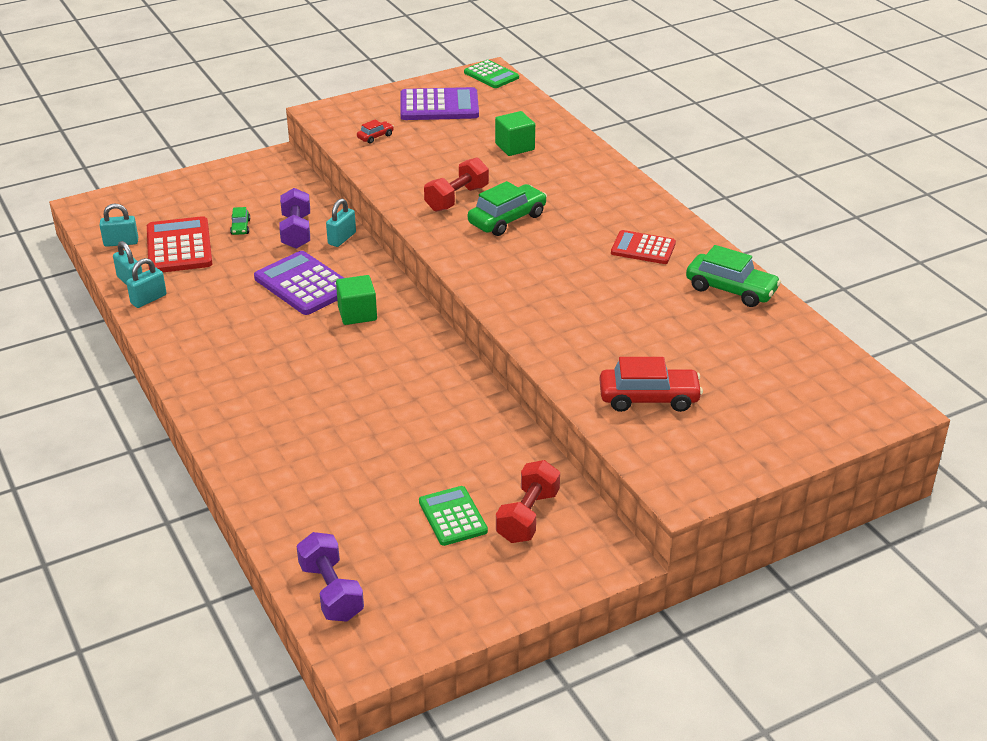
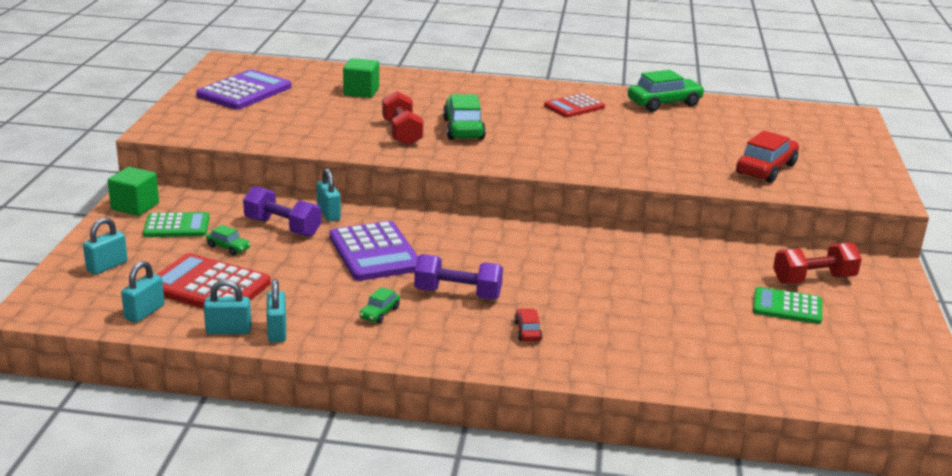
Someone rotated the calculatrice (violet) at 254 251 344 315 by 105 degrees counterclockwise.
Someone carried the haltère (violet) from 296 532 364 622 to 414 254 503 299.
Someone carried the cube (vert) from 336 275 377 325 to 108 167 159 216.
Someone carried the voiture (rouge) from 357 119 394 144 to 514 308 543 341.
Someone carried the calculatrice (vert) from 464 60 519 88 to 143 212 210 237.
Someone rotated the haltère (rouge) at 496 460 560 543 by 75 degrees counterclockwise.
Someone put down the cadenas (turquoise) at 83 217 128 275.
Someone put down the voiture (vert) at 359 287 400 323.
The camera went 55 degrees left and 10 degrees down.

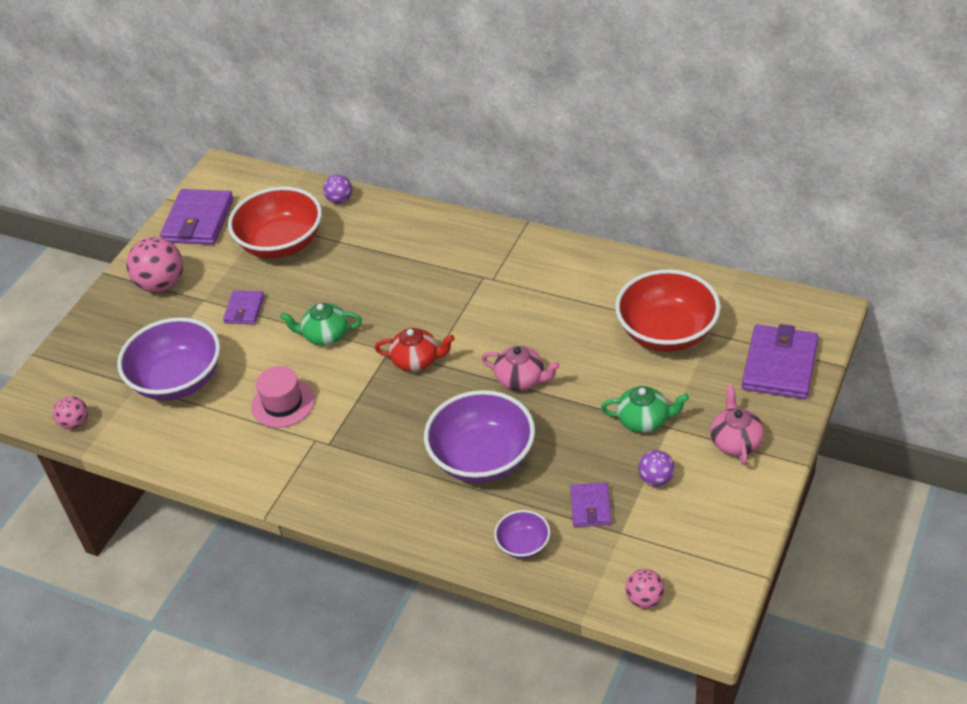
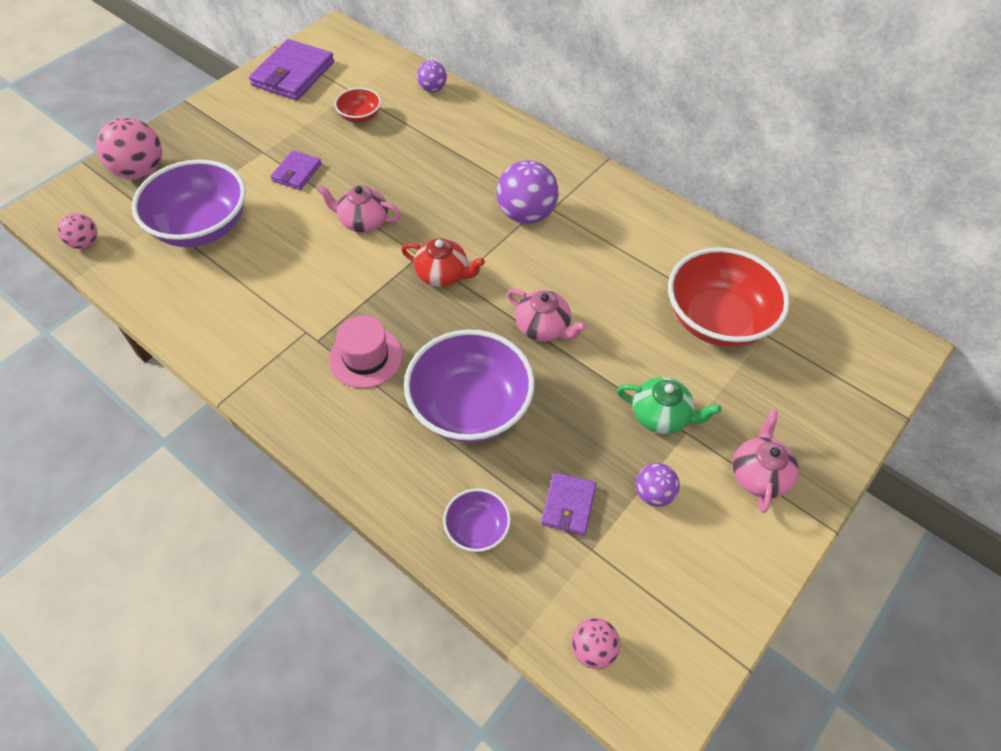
Someone carried the balle (rose) from 126 237 183 293 to 96 117 162 180.
Someone scaled the bol (rouge) at 228 187 322 259 by 0.48.
Someone carried the chapeau (rose) from 251 366 315 428 to 329 315 403 388.
Someone repainted the théière (vert) at 280 303 362 346, which became the théière (rose) at 317 185 401 232.
Someone took away the portefeuille (violet) at 742 324 819 399.
Someone put down the balle (violet) at 497 160 558 224.
The camera went 10 degrees right and 10 degrees up.

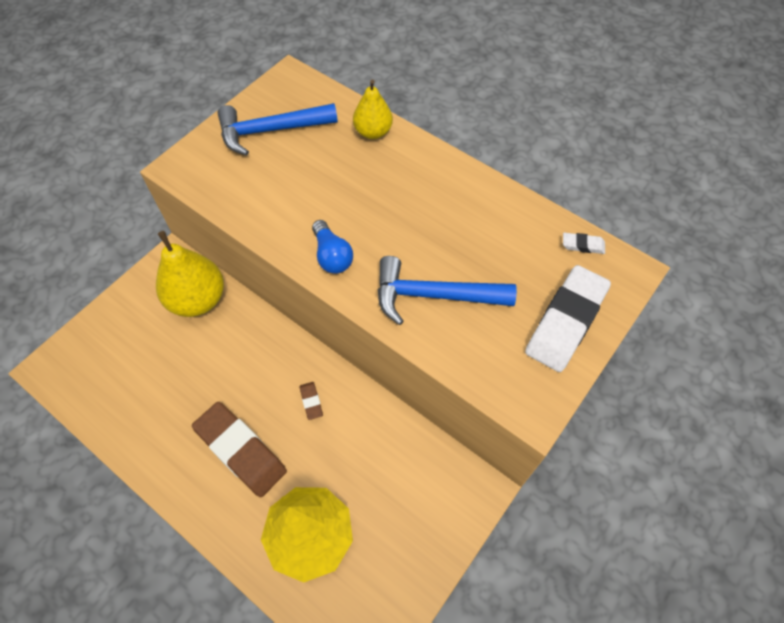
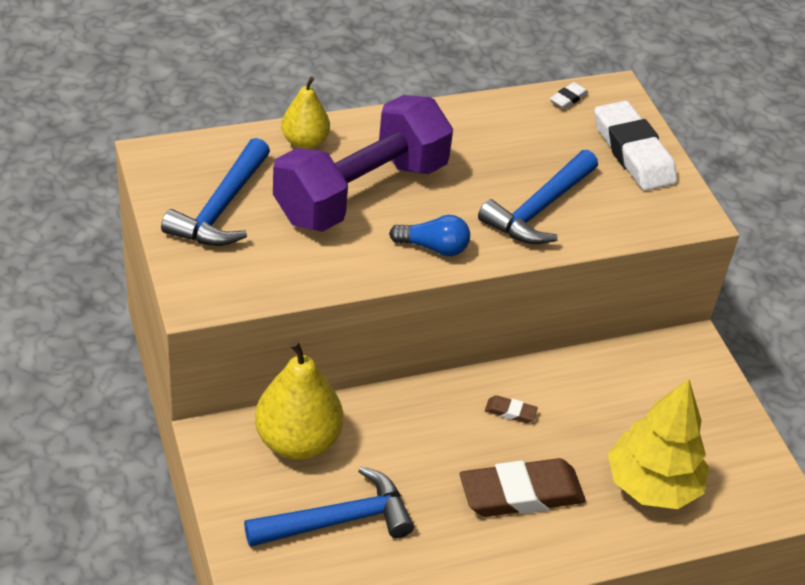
Someone put down the marteau (bleu) at 244 466 414 547.
Someone put down the haltère (violet) at 273 95 453 232.
The camera went 60 degrees left and 15 degrees down.

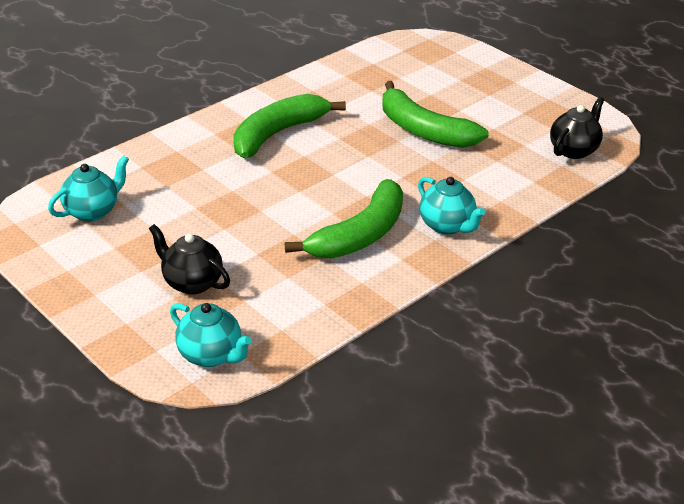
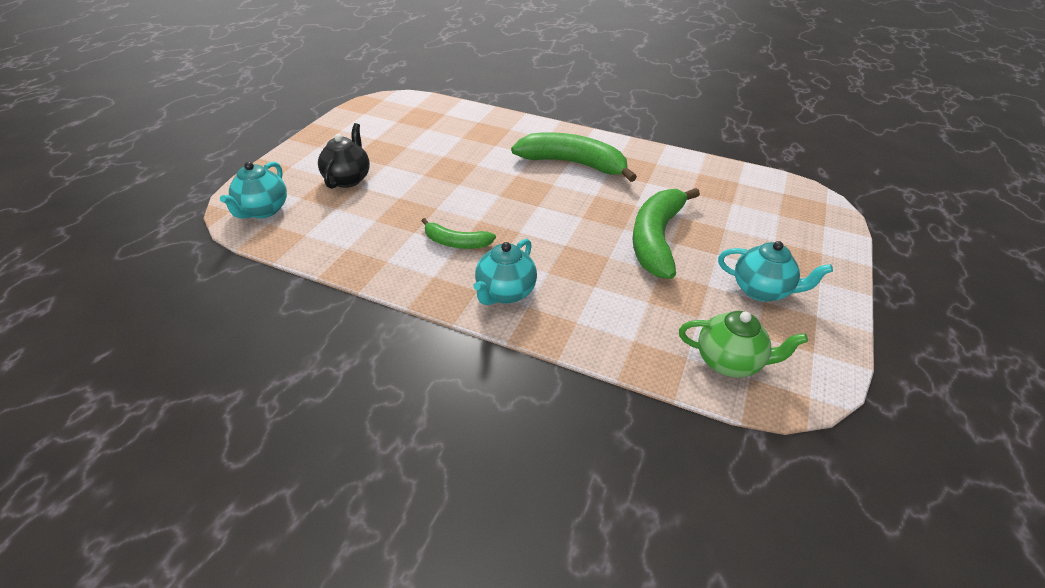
Someone carried the théière (turquoise) from 48 155 129 221 to 718 241 833 302.
Someone scaled the banane (vert) at 285 179 403 258 by 0.53.
Someone repainted the théière (noir) at 550 97 604 159, which became the théière (vert) at 679 311 808 378.
The camera went 65 degrees right and 5 degrees up.

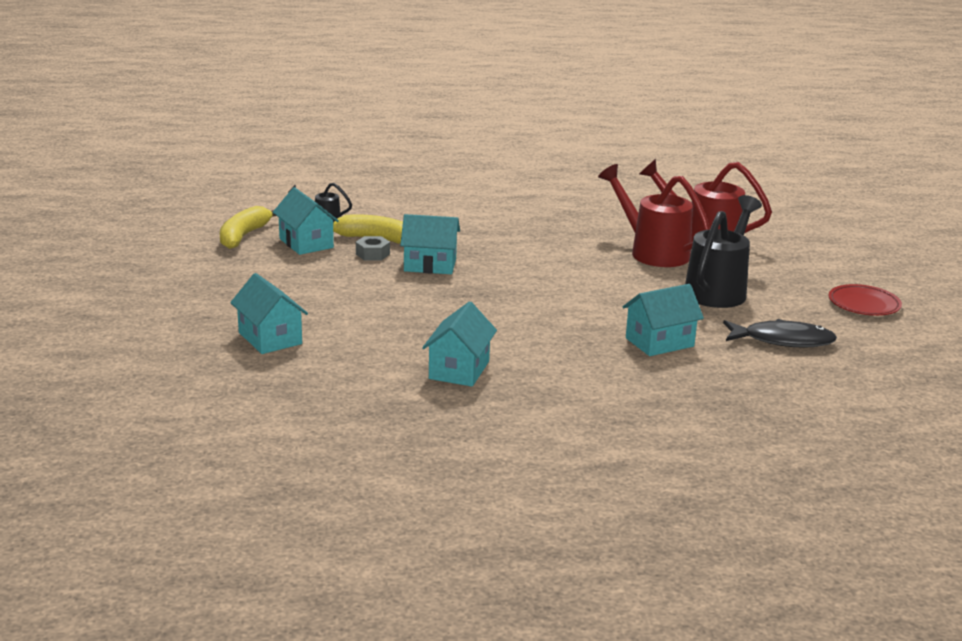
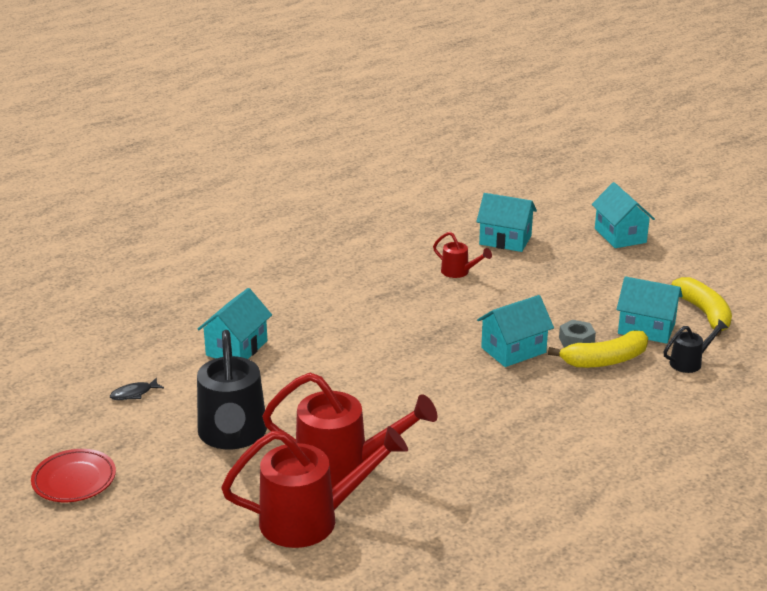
Someone carried the maison (turquoise) from 422 301 497 387 to 592 182 655 248.
Someone scaled the poisson (noir) at 723 319 837 348 by 0.48.
Someone put down the arrosoir (rouge) at 433 232 492 278.
The camera went 145 degrees right and 5 degrees up.

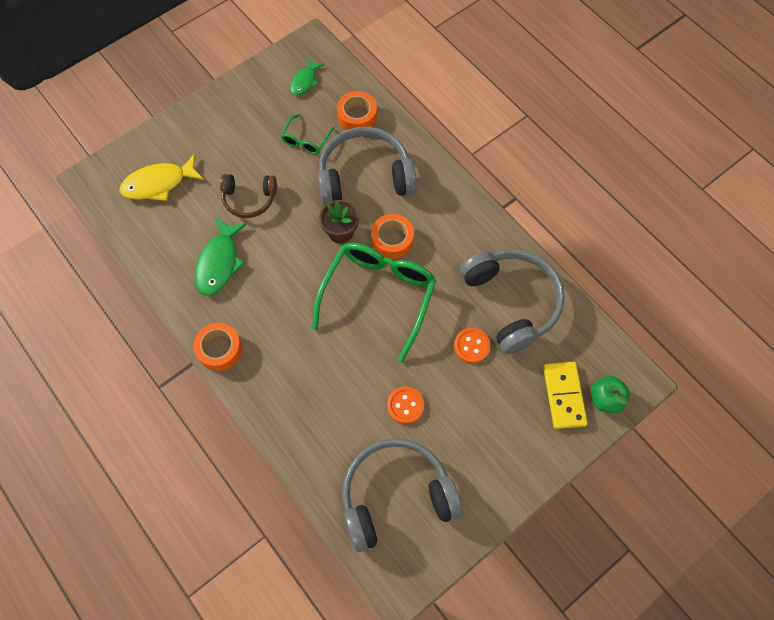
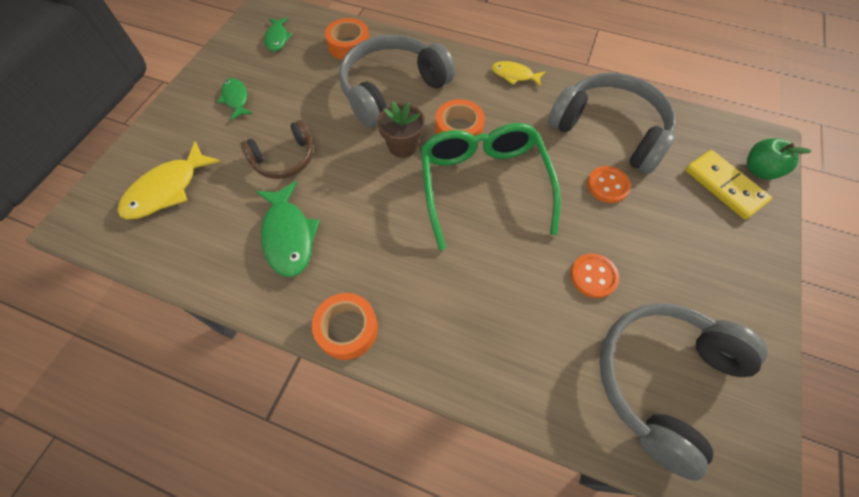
Someone took away the lunettes (vert) at 281 114 335 154.
Someone put down the poisson (vert) at 218 78 253 120.
Someone put down the poisson (jaune) at 492 61 545 87.
The camera went 30 degrees left and 5 degrees down.

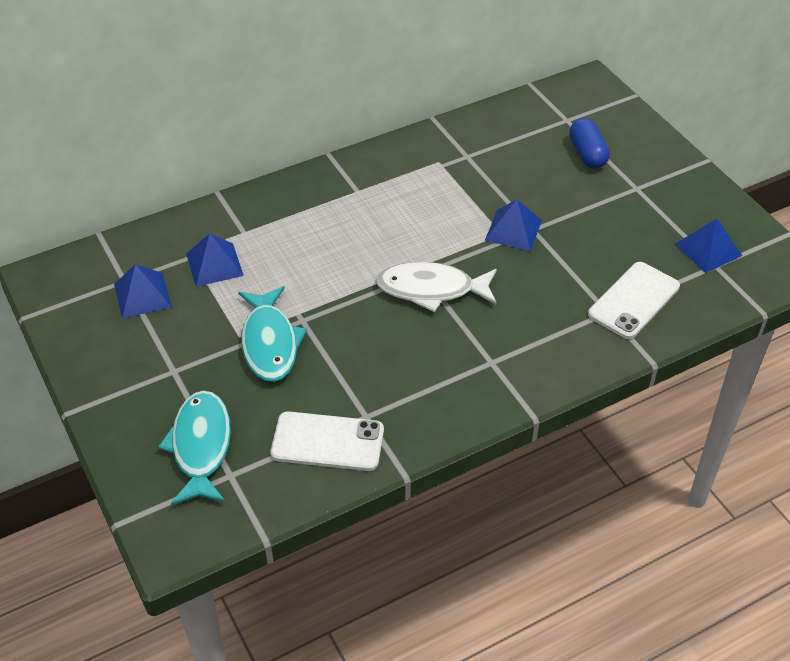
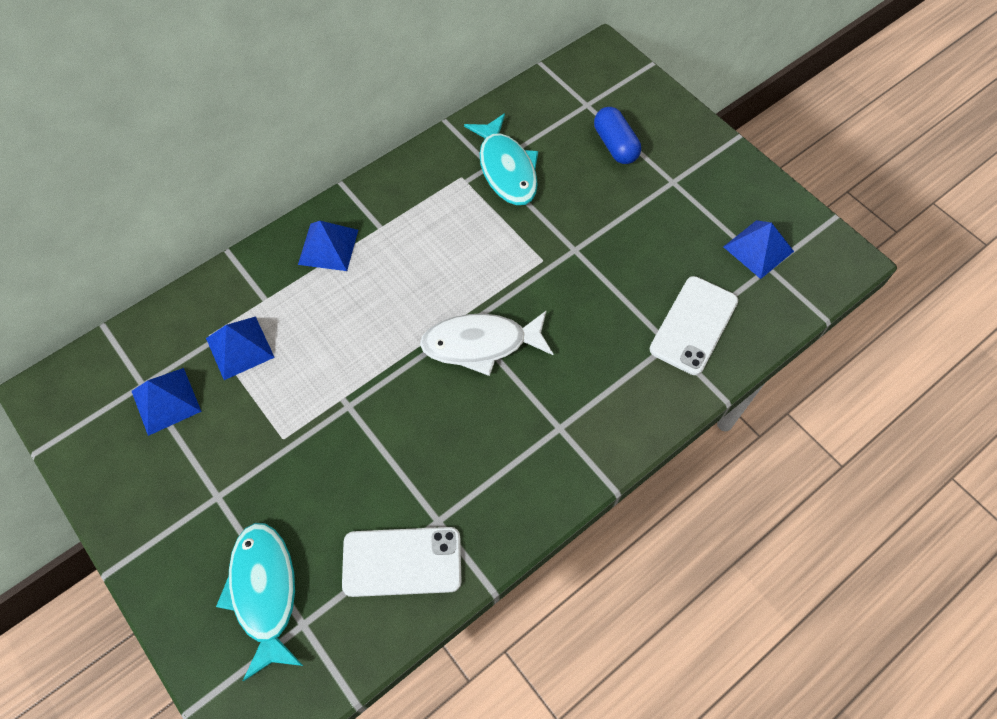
Someone carried the poisson (turquoise) from 238 286 307 382 to 464 113 538 205.
Someone carried the pyramide (bleu) from 485 199 542 251 to 298 221 358 271.
The camera went 10 degrees left and 15 degrees up.

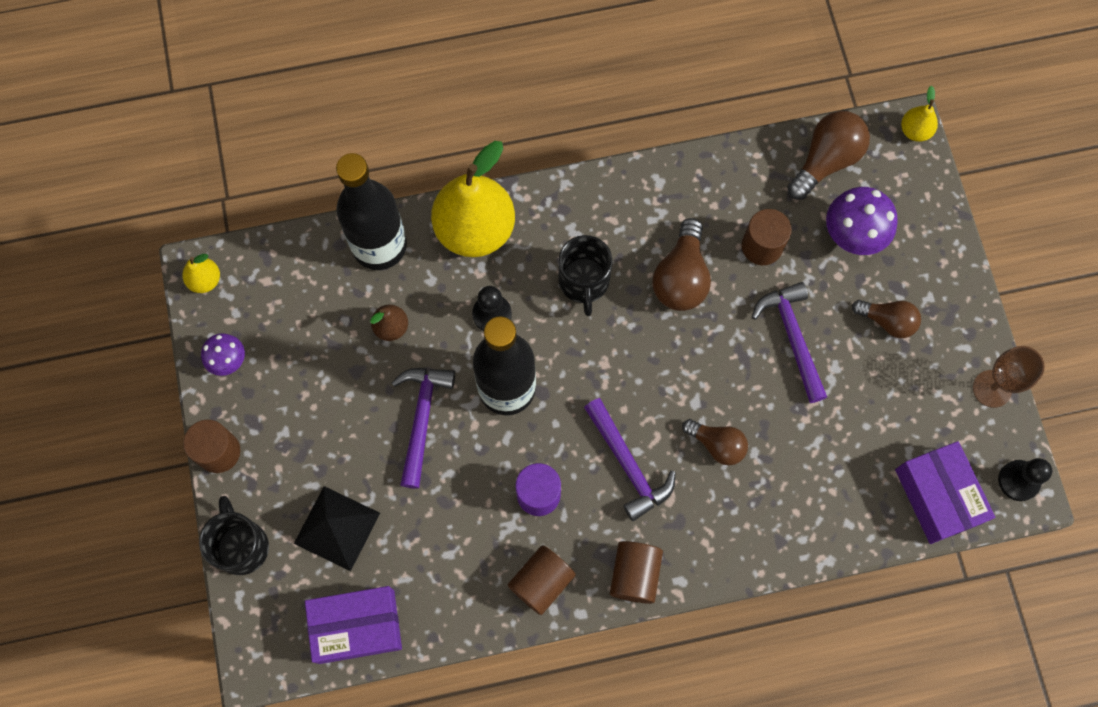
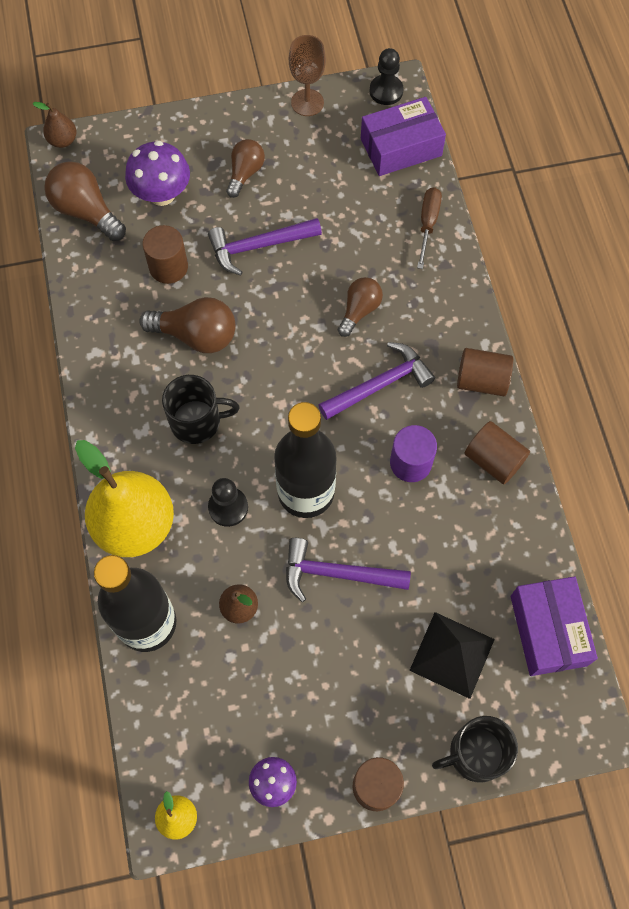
Someone repainted the poire (jaune) at 901 86 938 142, which became the poire (marron) at 32 102 76 148.
Someone put down the tournevis (marron) at 417 187 442 269.
The camera went 90 degrees left and 5 degrees down.

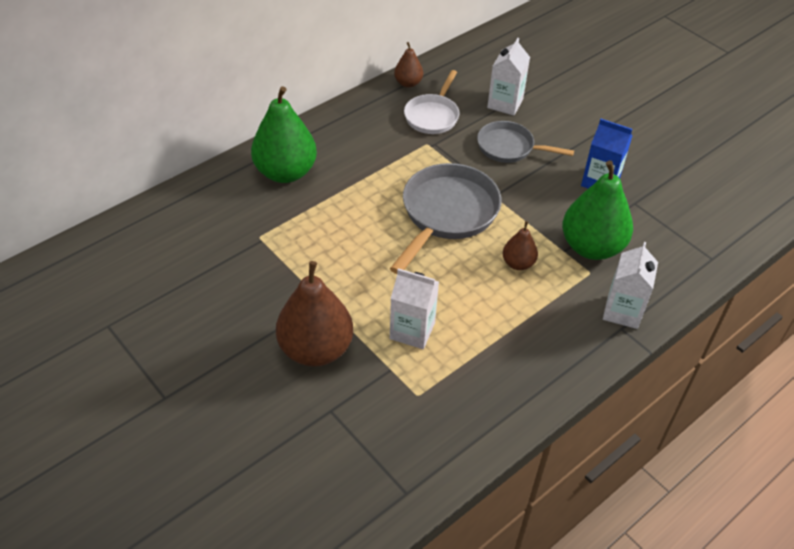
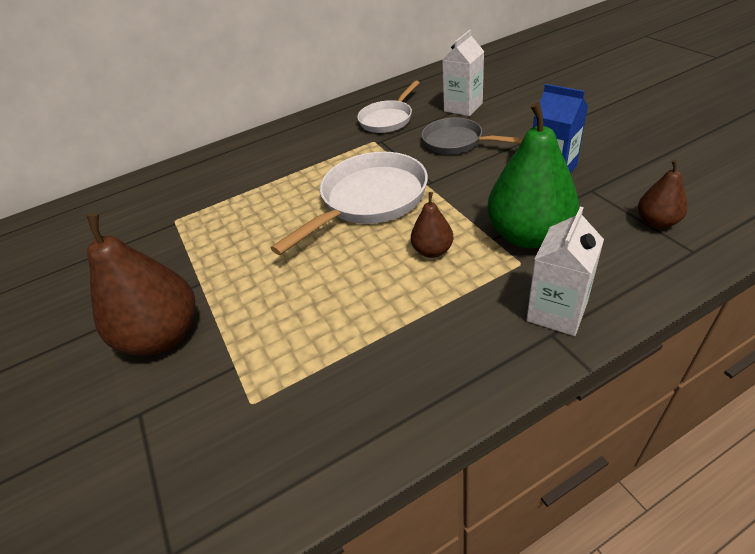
Someone took away the poire (vert) at 251 86 317 183.
Someone repainted the poêle (gris) at 390 163 502 274, which became the poêle (blanc) at 271 152 428 255.
Someone took away the brique de lait (blanc) at 390 268 439 349.
Someone carried the poire (marron) from 394 42 423 88 to 638 160 688 229.
The camera went 20 degrees right and 5 degrees down.

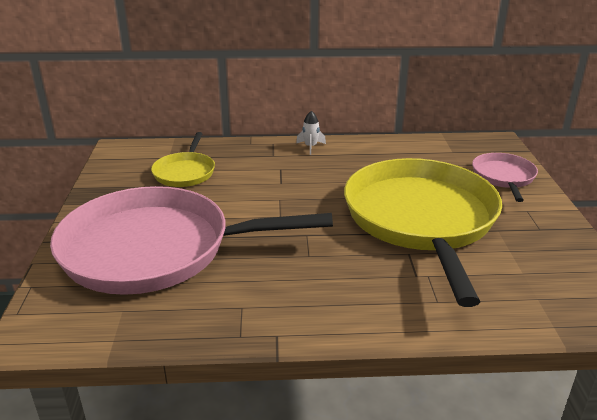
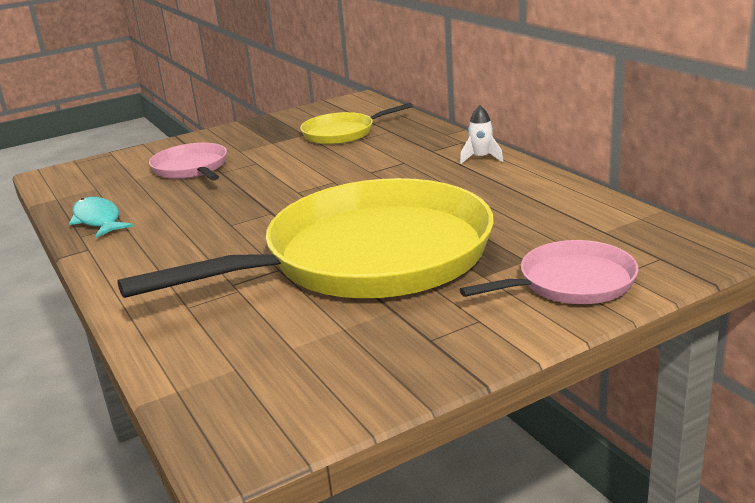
Someone scaled the poêle (rose) at 50 186 333 295 by 0.46.
Someone put down the poisson (turquoise) at 69 197 133 238.
The camera went 65 degrees right and 5 degrees down.

